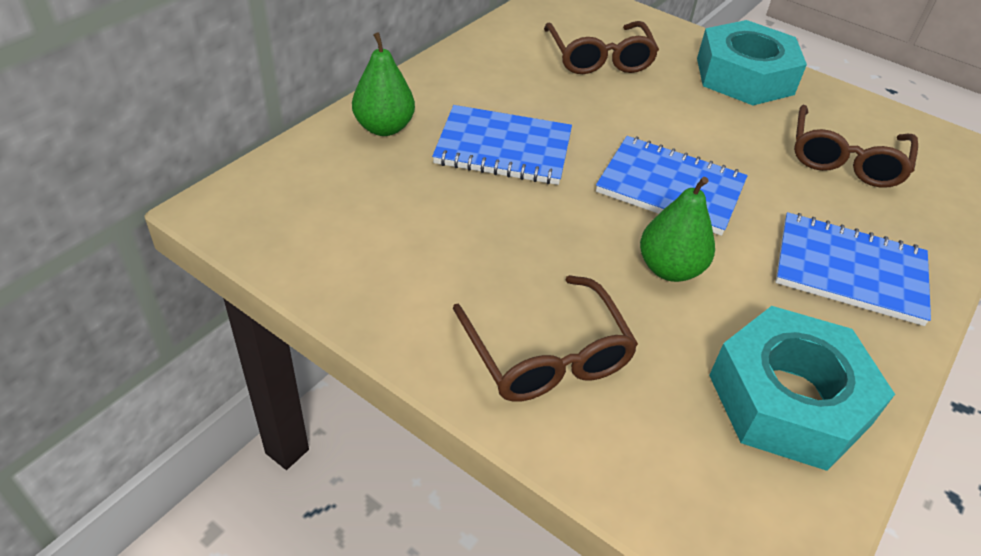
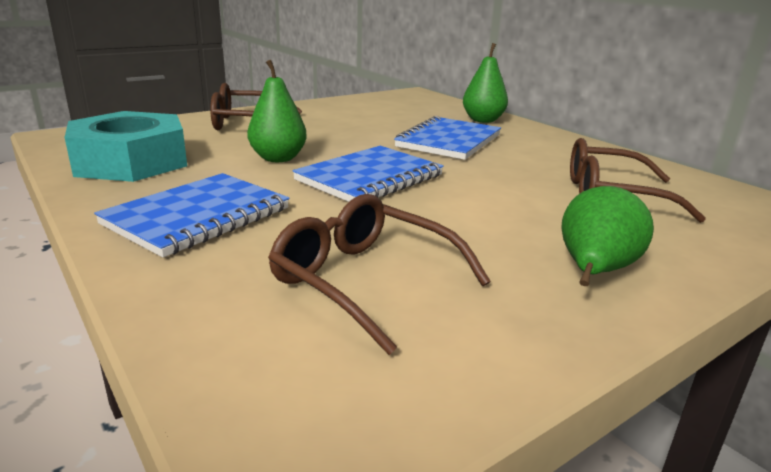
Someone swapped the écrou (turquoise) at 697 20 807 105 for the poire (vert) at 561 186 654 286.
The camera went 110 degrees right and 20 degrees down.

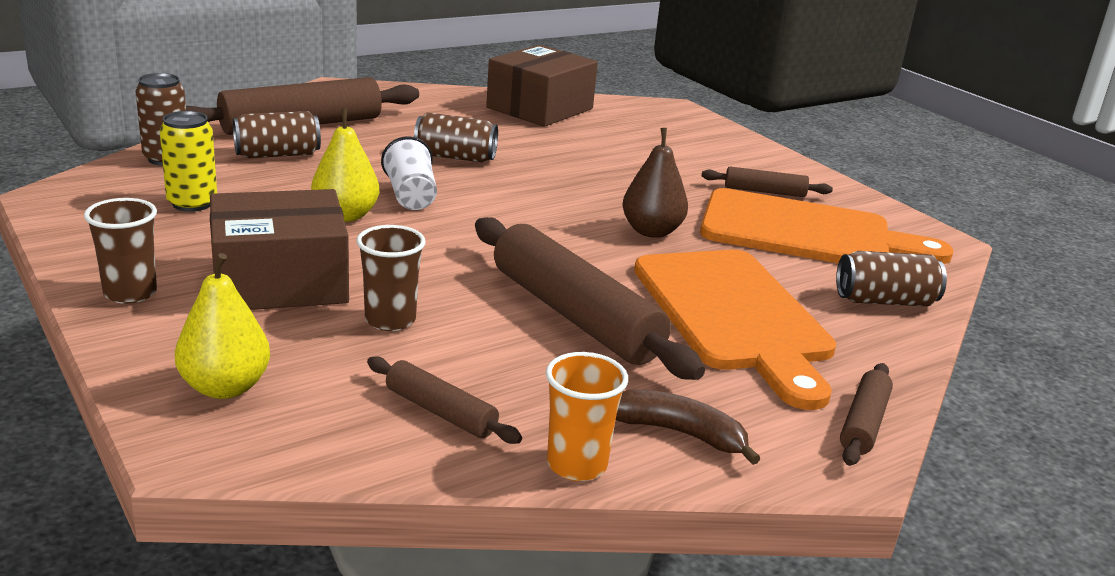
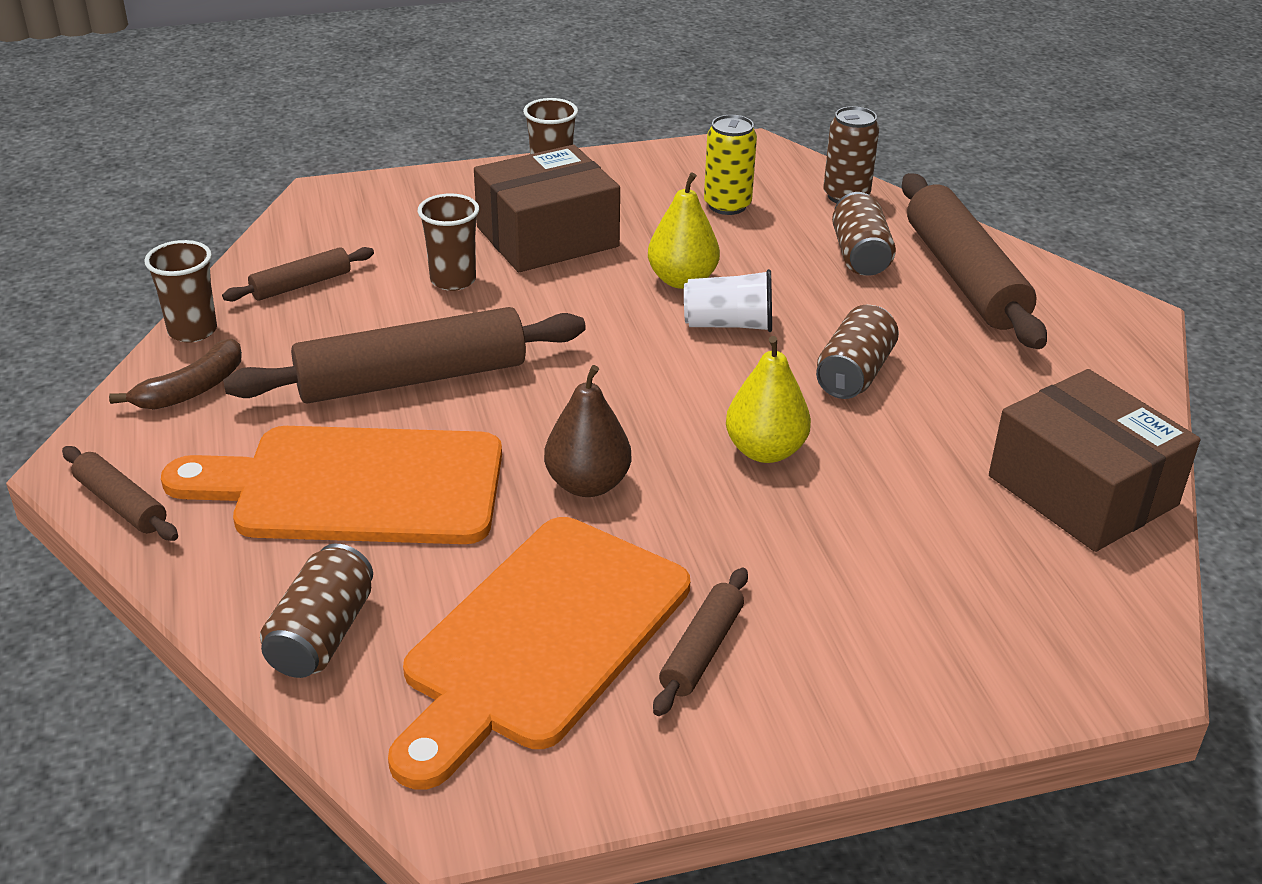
Someone carried the poire (jaune) from 175 253 270 399 to 726 336 811 463.
Someone rotated the boîte (marron) at 210 189 349 310 by 60 degrees clockwise.
Someone repainted the gobelet (orange) at 546 352 628 481, which became the gobelet (marron) at 144 240 217 342.
The camera went 110 degrees right and 10 degrees up.

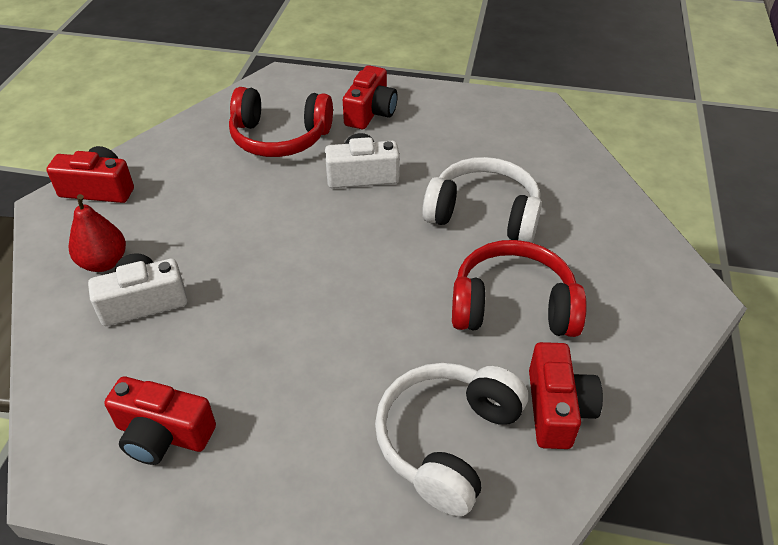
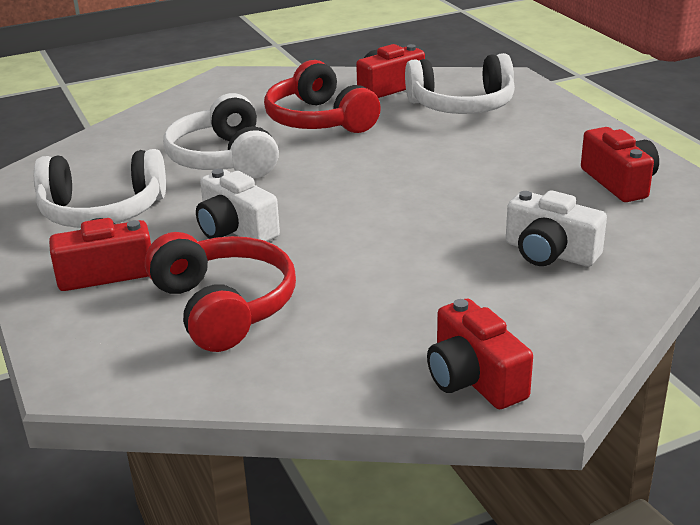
Someone took away the poire (rouge) at 69 194 126 272.
Someone put down the casque audio (blanc) at 34 149 166 228.
The camera went 125 degrees left and 15 degrees down.

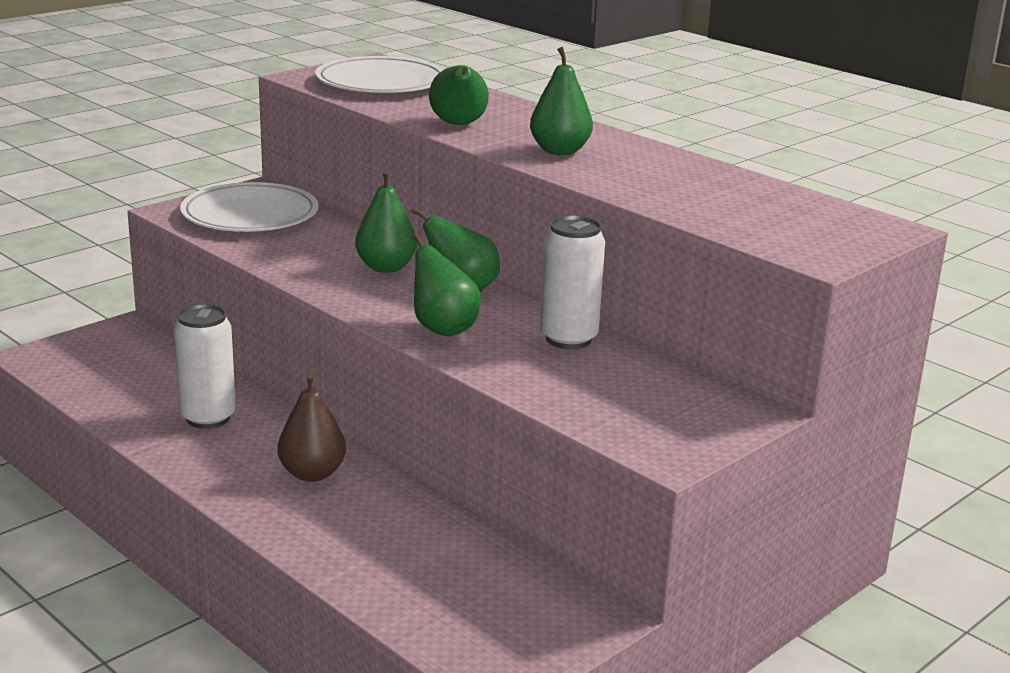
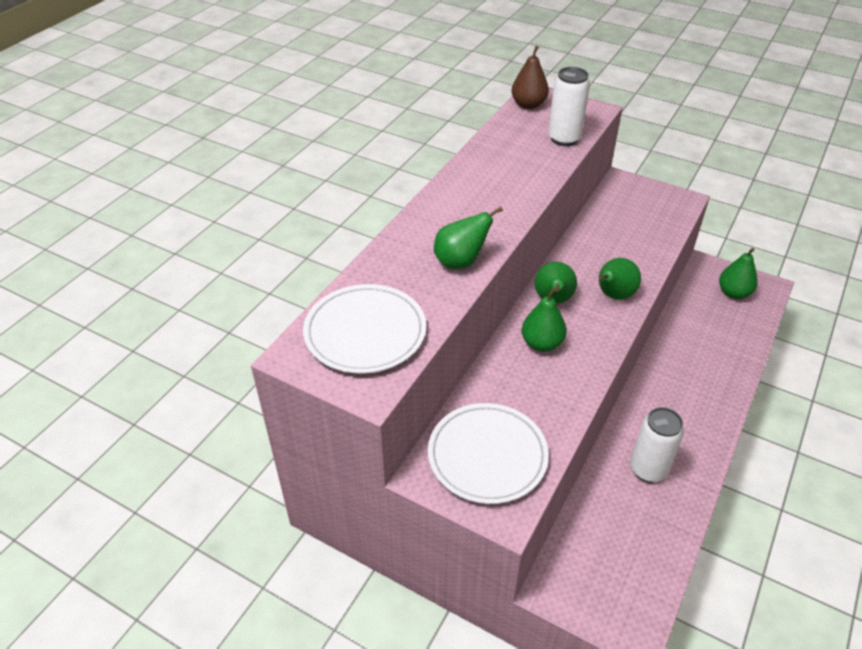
Someone carried the poire (marron) from 277 374 346 482 to 512 46 549 109.
Someone carried the poire (vert) from 530 47 593 155 to 719 248 758 299.
Someone carried the canette (blanc) from 540 215 605 349 to 548 67 590 146.
The camera went 105 degrees left and 20 degrees up.

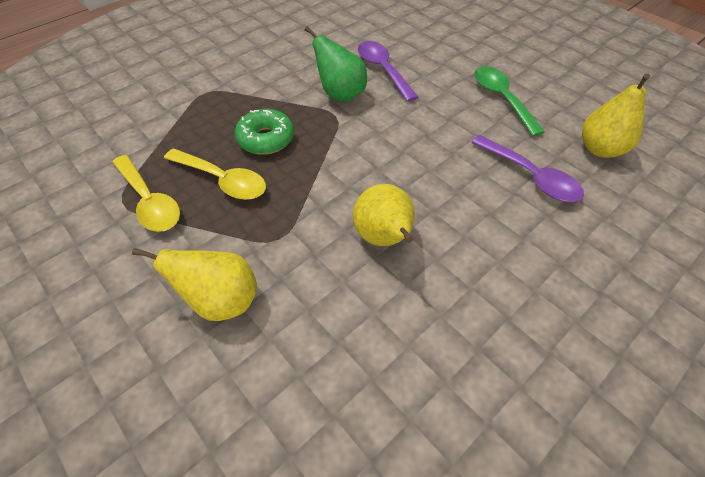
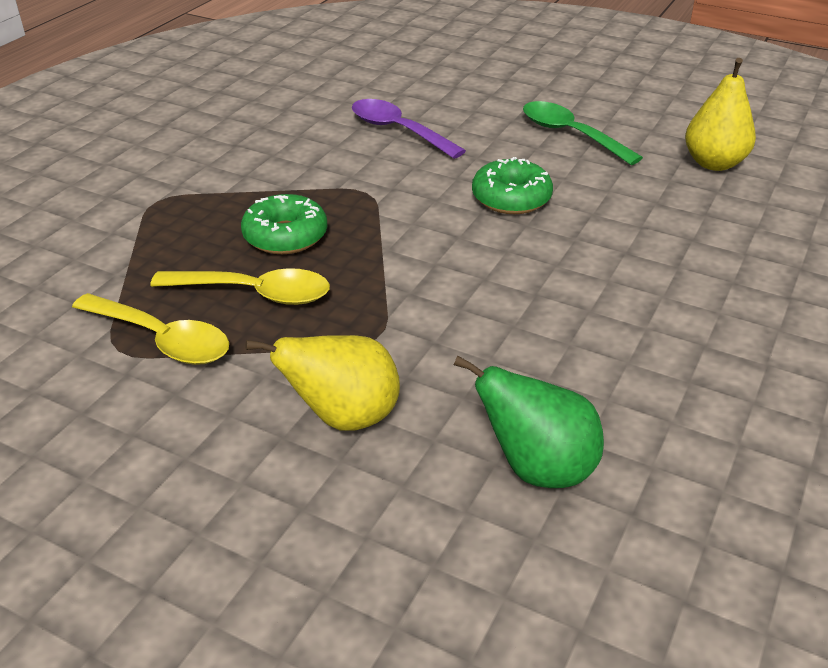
Someone carried the poire (vert) from 305 26 367 102 to 454 355 604 488.
Someone took away the poire (jaune) at 353 184 415 246.
Someone took away the cuillère (violet) at 471 135 584 202.
Someone put down the beignet (vert) at 472 157 553 214.
The camera went 20 degrees left and 15 degrees down.

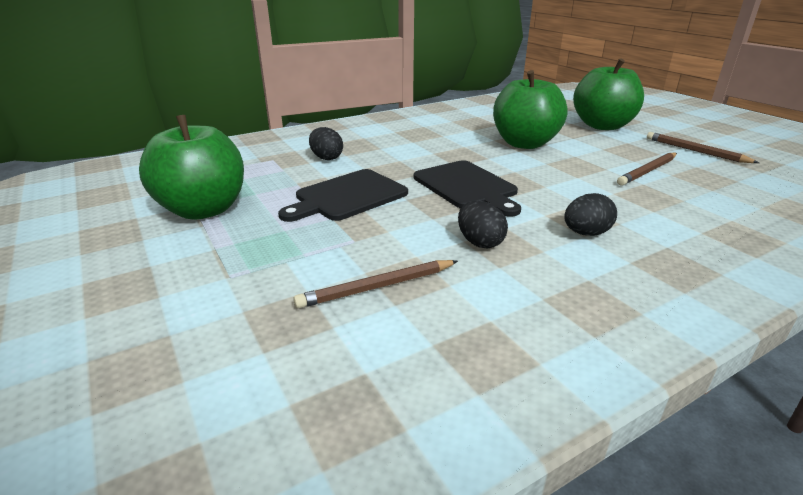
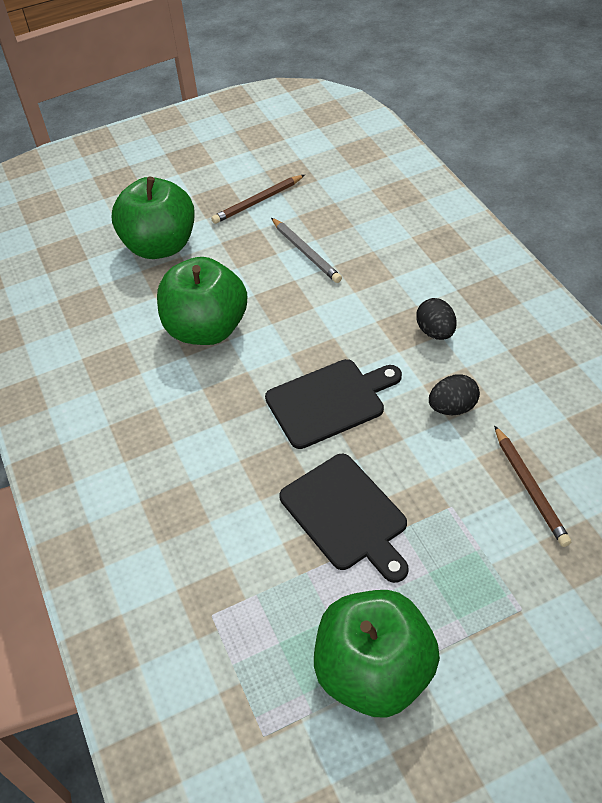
Someone took away the œuf (noir) at 309 127 343 160.
Someone repainted the crayon (marron) at 617 153 677 186, which became the crayon (gris) at 271 218 342 283.
The camera went 80 degrees left and 20 degrees up.

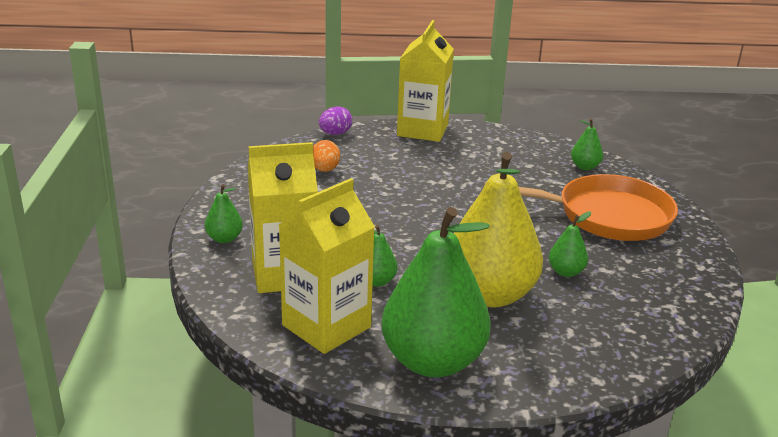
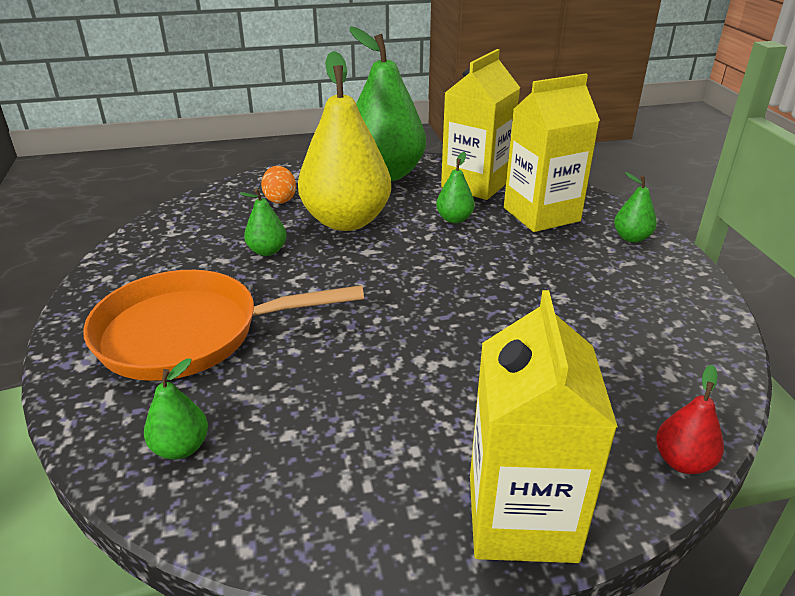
Someone carried the œuf (orange) from 313 140 340 172 to 261 166 296 204.
Someone swapped the œuf (violet) at 319 106 352 135 for the poire (rouge) at 656 365 724 474.
The camera went 170 degrees right and 5 degrees up.

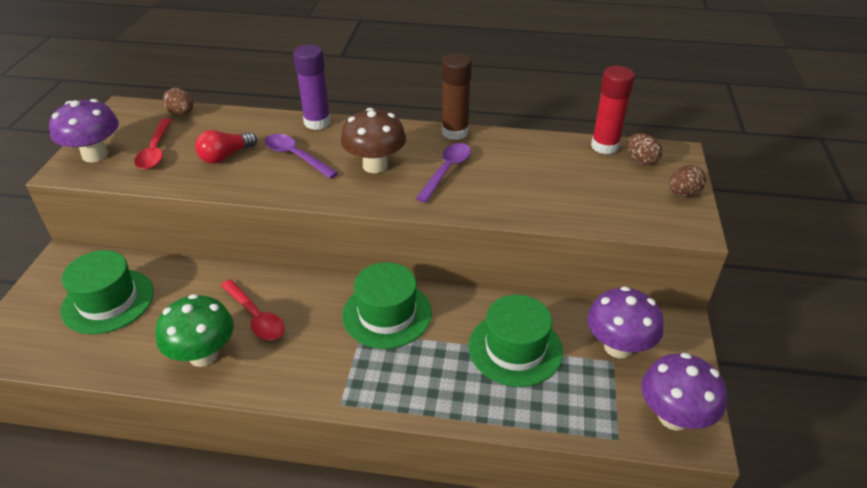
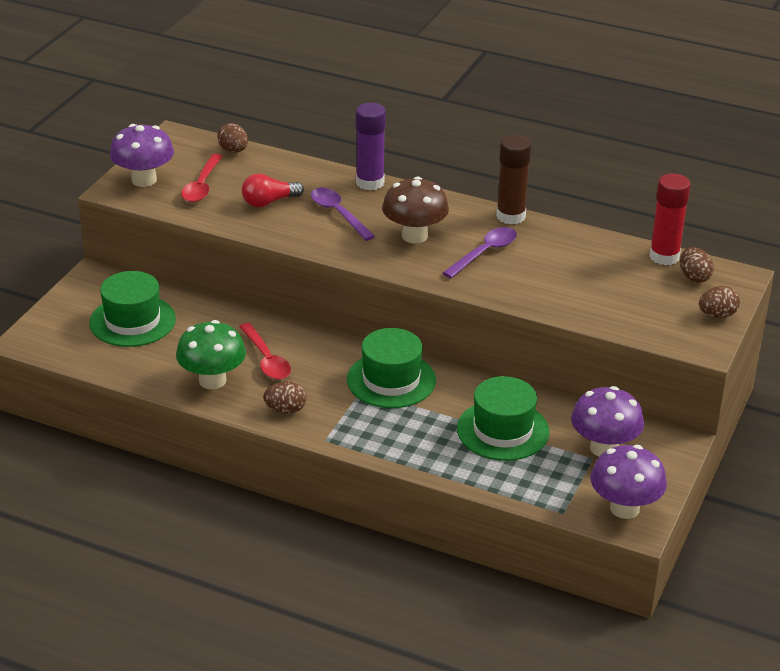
Someone put down the œuf (marron) at 263 381 307 414.
The camera went 15 degrees right and 5 degrees down.

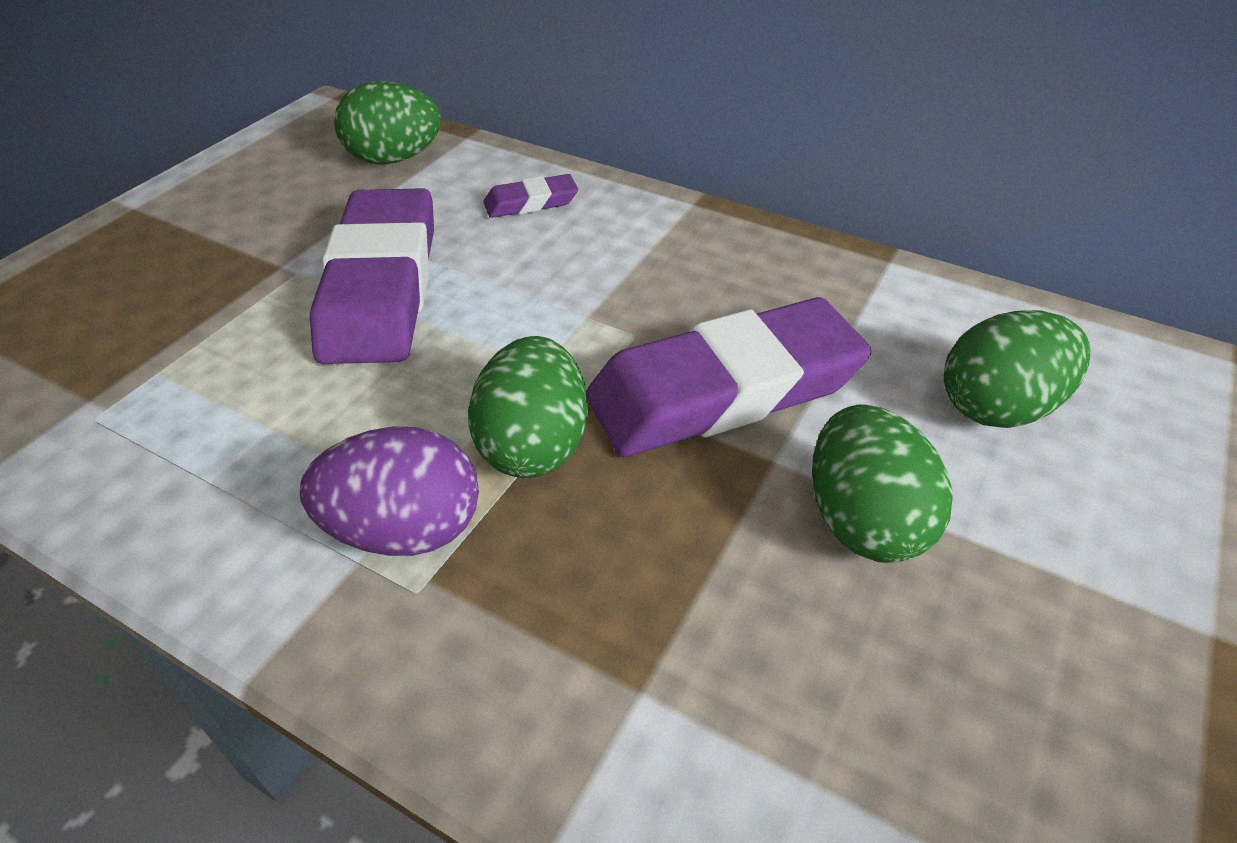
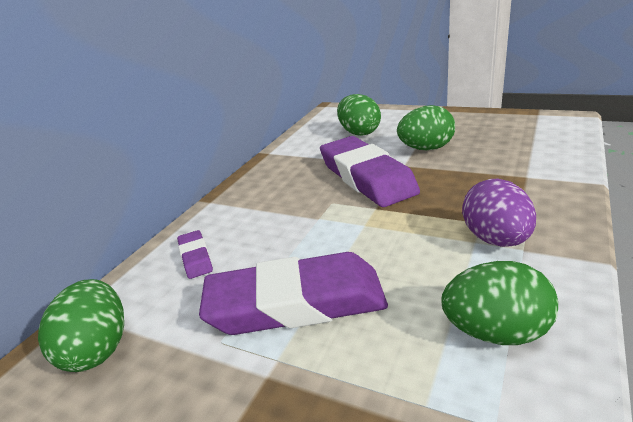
Someone carried the œuf (vert) from 468 336 588 478 to 441 261 558 345.
The camera went 90 degrees left and 15 degrees down.

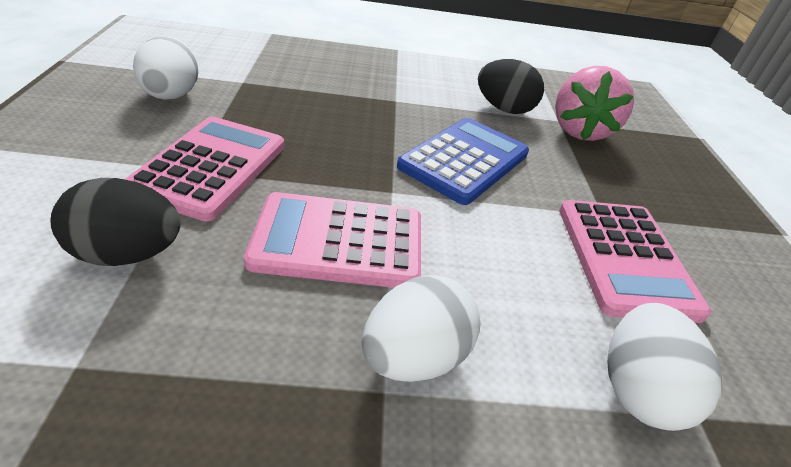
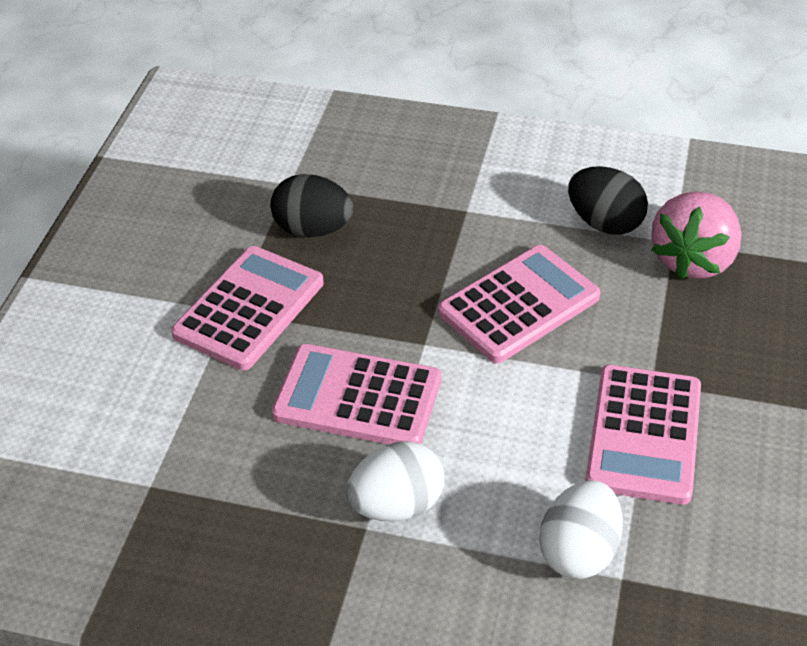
Someone carried the œuf (noir) from 50 178 181 266 to 270 174 353 237.
Someone took away the œuf (blanc) at 133 37 198 99.
Someone repainted the calculatrice (bleu) at 397 118 529 205, which became the calculatrice (rose) at 438 245 600 363.
The camera went 20 degrees right and 5 degrees up.

